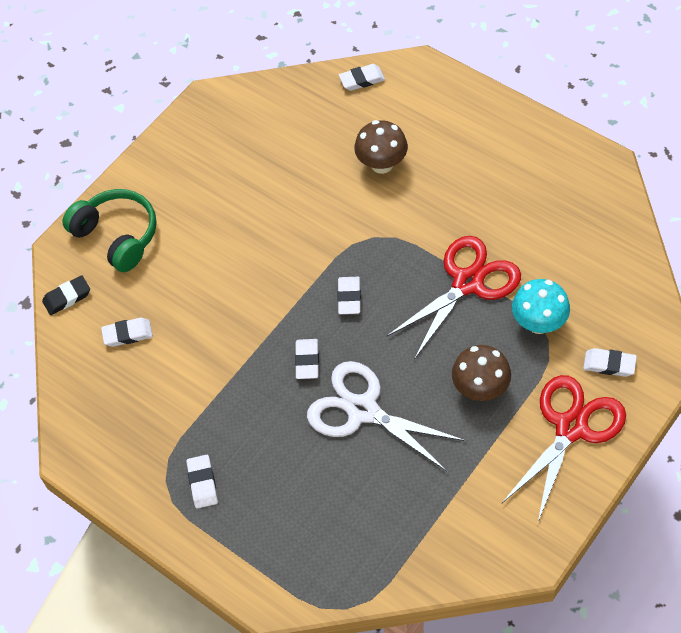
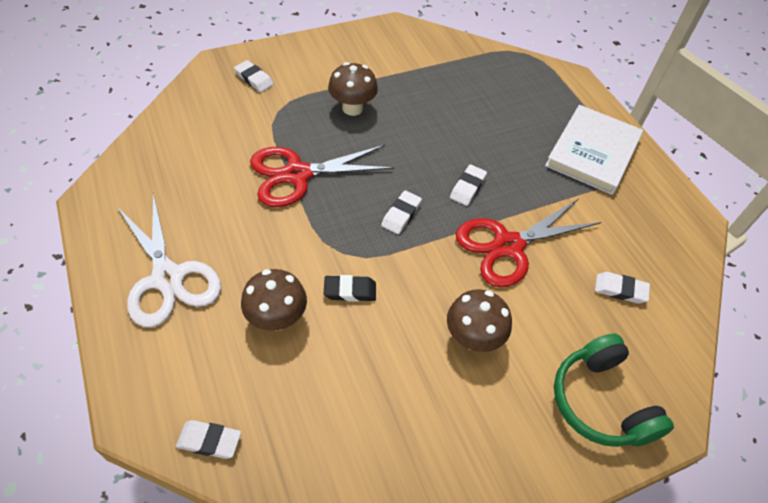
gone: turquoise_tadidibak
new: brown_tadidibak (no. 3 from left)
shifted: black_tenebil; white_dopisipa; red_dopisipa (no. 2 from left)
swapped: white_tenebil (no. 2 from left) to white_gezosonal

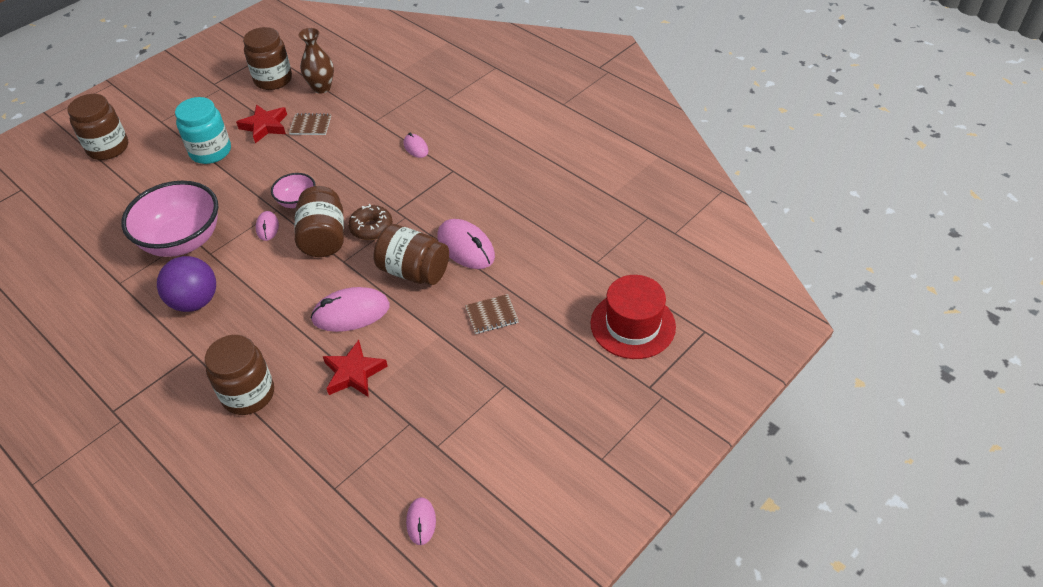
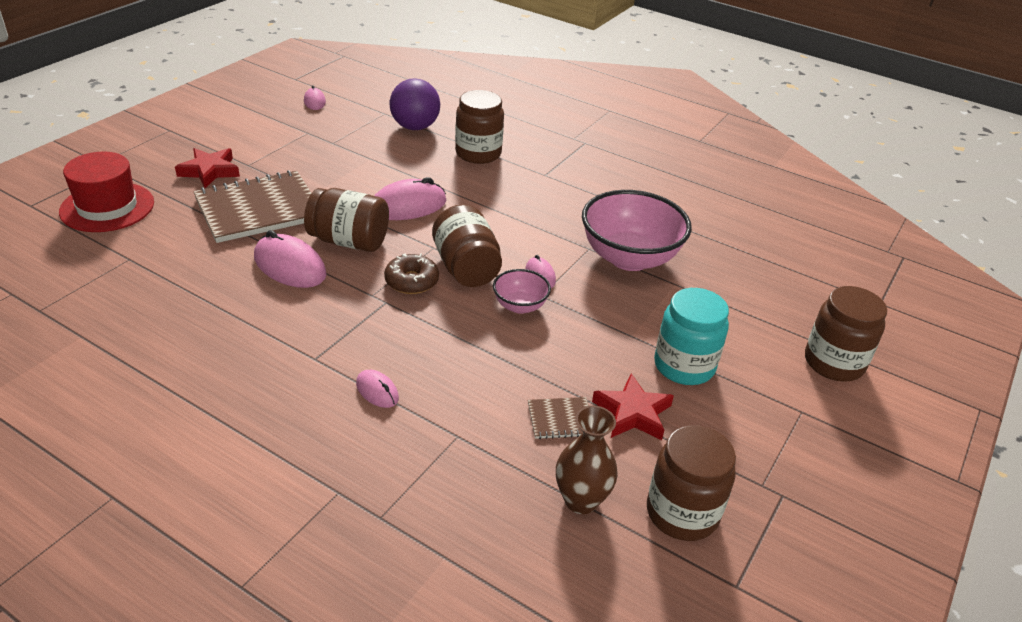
shifted: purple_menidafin; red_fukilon (no. 2 from left in the first image) to red_fukilon (no. 1 from left)
scaled: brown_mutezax (no. 2 from left in the first image) x2.26

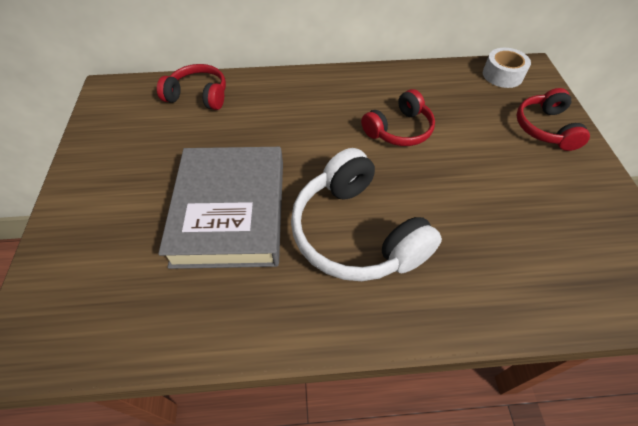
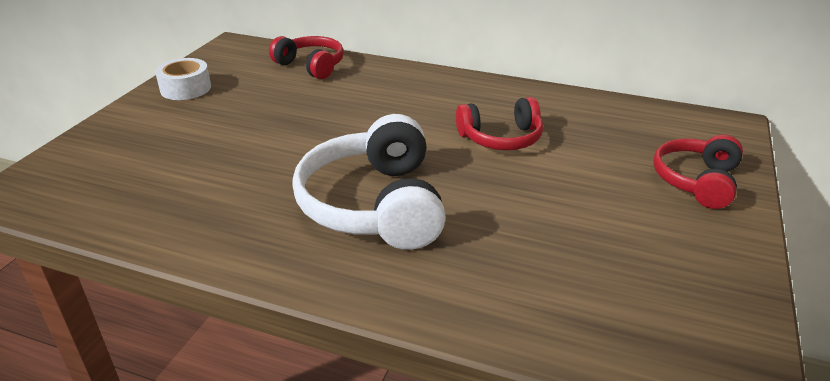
gone: grey_gezosonal
shifted: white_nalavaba

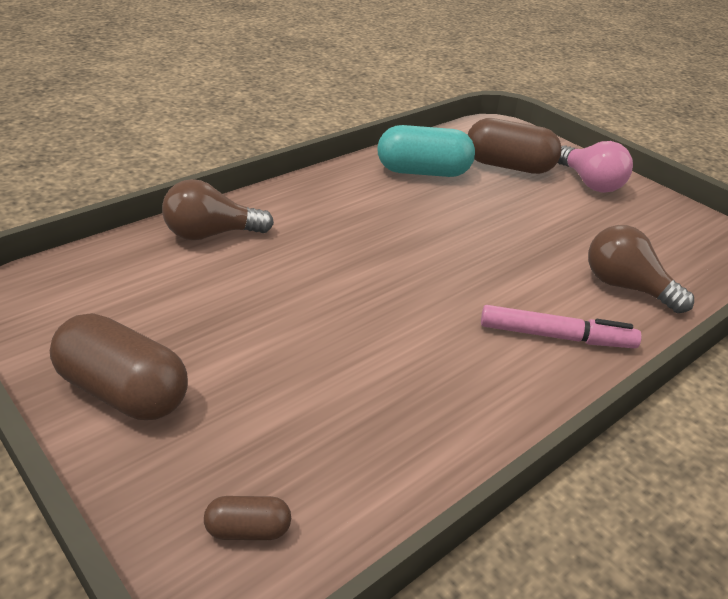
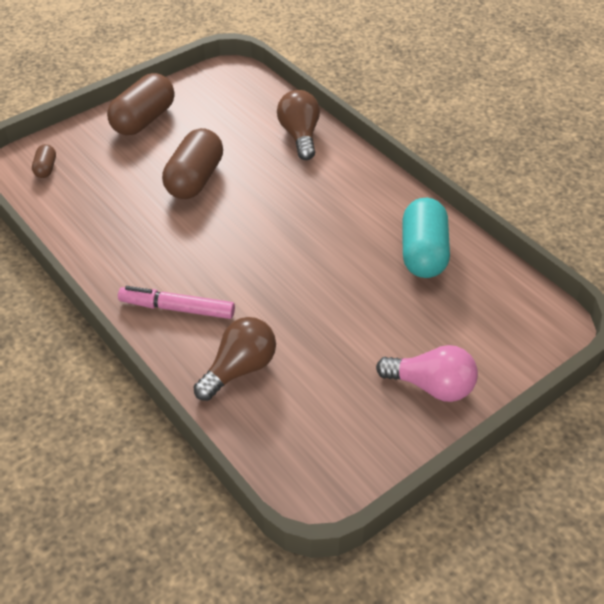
shifted: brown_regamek (no. 3 from left)
rotated: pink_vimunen 135 degrees counterclockwise; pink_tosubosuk 90 degrees clockwise

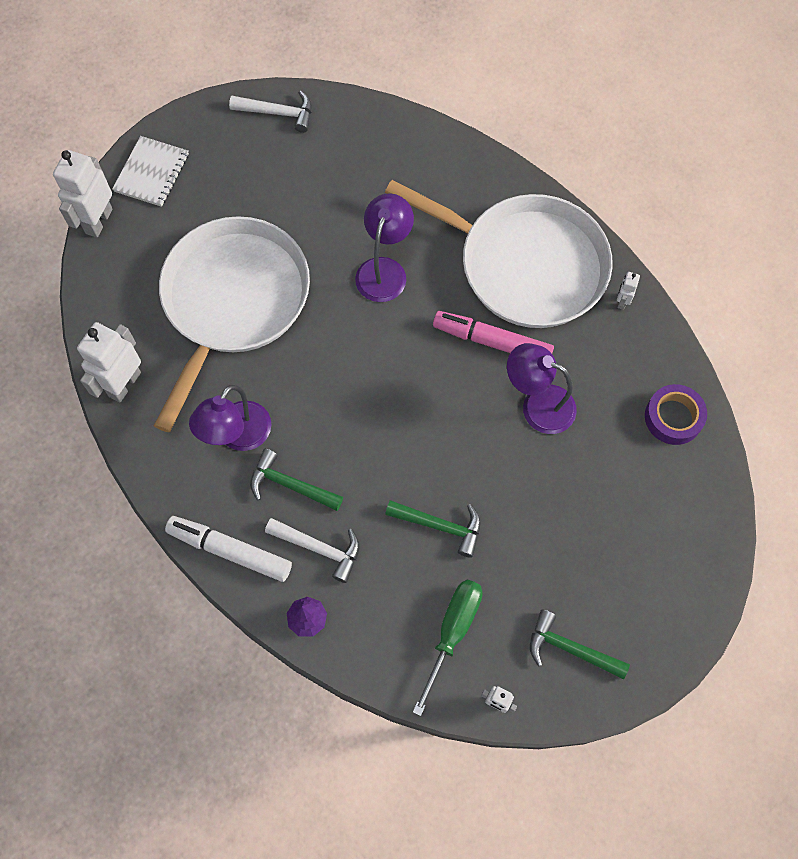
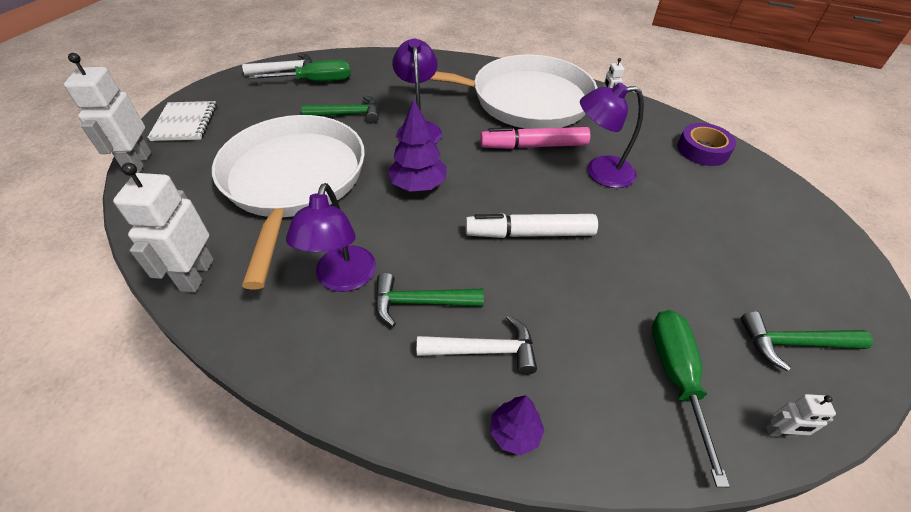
new: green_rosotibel (no. 1 from left); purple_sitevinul (no. 1 from left)
shifted: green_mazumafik (no. 2 from left in the first image) to green_mazumafik (no. 1 from left); white_tosubosuk

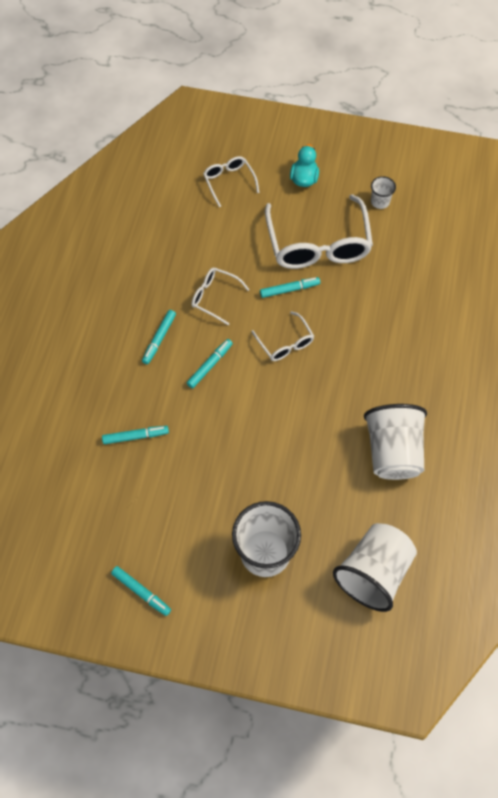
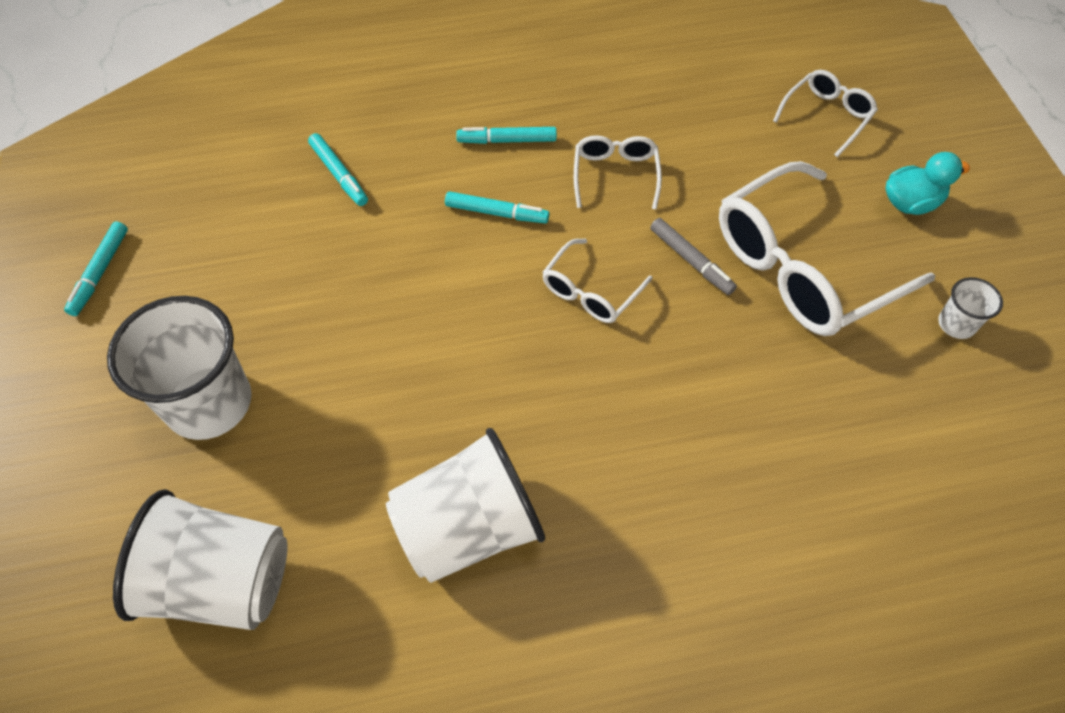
repainted: turquoise_tosubosuk (no. 5 from left) to grey_tosubosuk

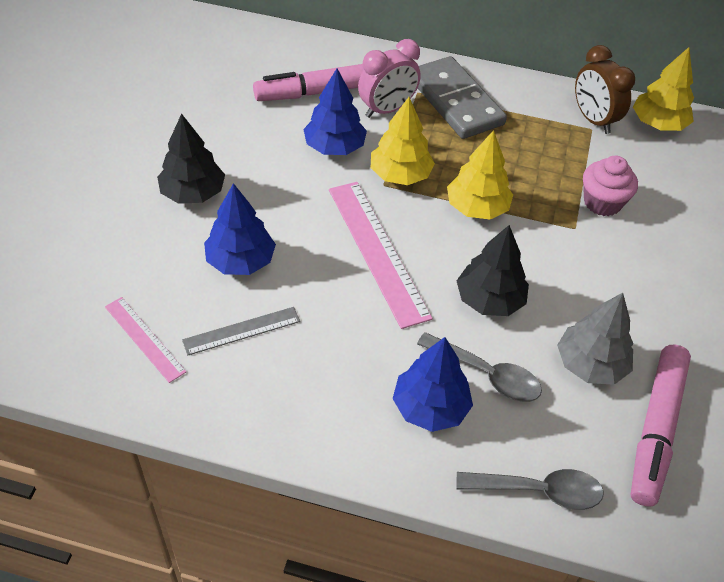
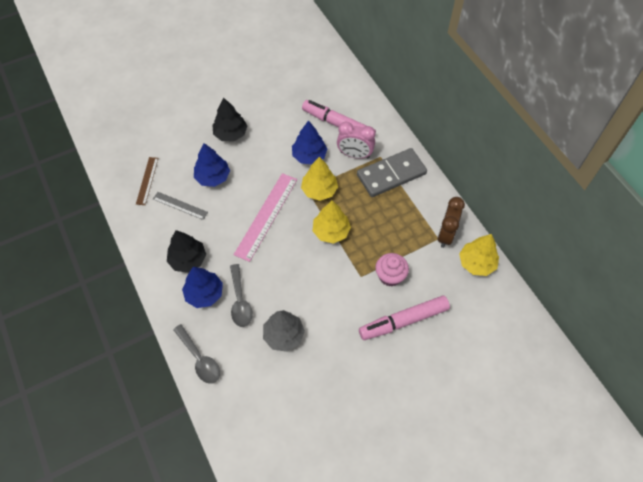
shifted: black_sitevinul (no. 2 from left in the first image) to black_sitevinul (no. 1 from left); pink_tosubosuk (no. 2 from left)
repainted: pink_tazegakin (no. 1 from left) to brown_tazegakin
rotated: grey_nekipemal 45 degrees clockwise

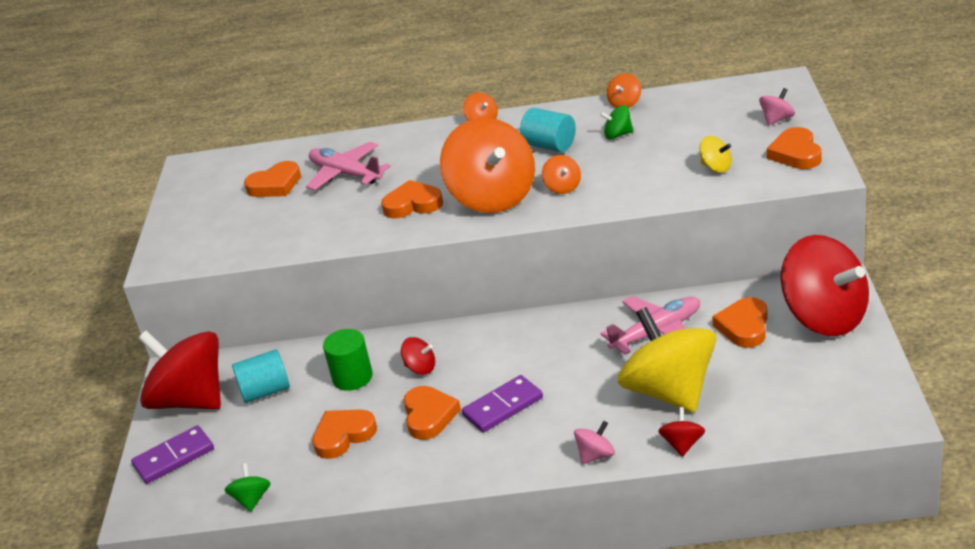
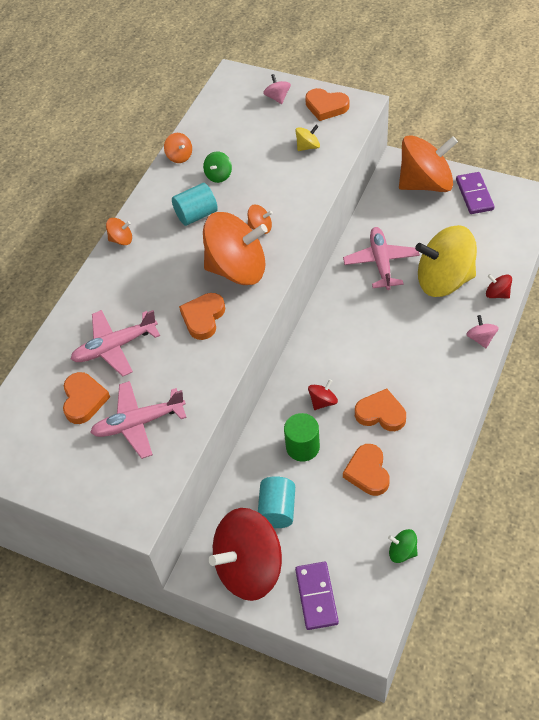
gone: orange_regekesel (no. 5 from left)
new: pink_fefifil (no. 2 from left)
shifted: purple_nekipemal (no. 2 from left)
repainted: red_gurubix (no. 4 from left) to orange_gurubix (no. 5 from left)

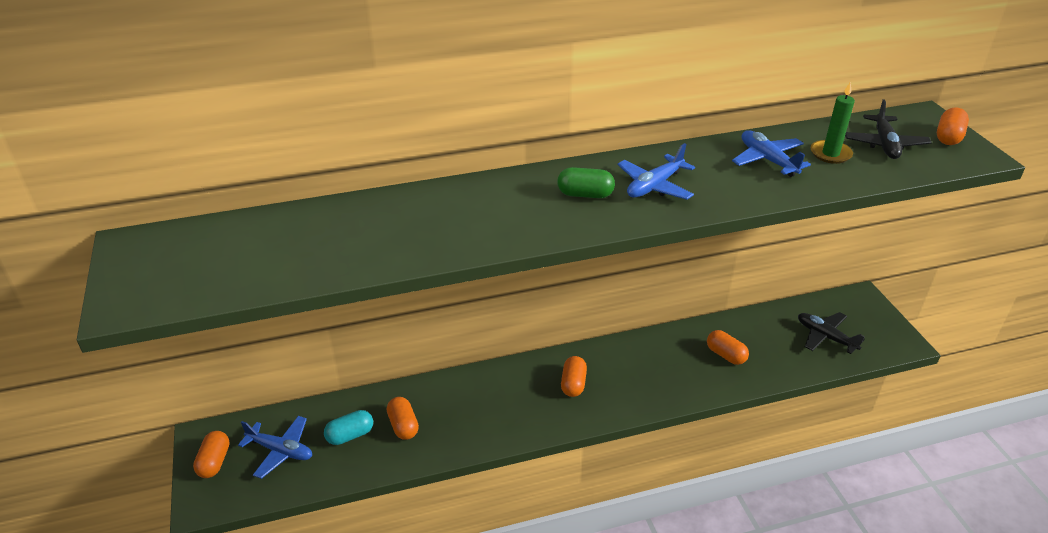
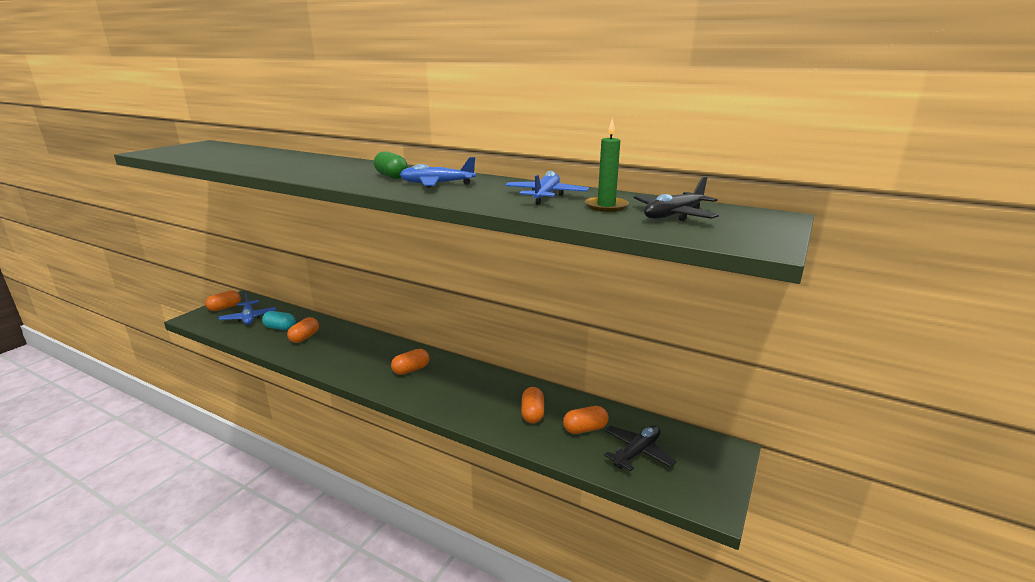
shifted: orange_regamek (no. 5 from left)
rotated: black_fefifil (no. 1 from left) 45 degrees clockwise

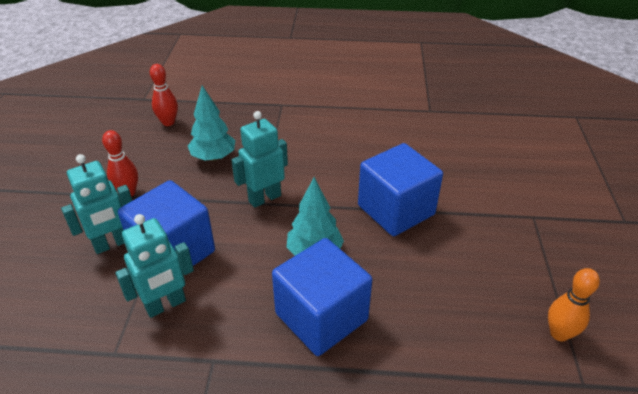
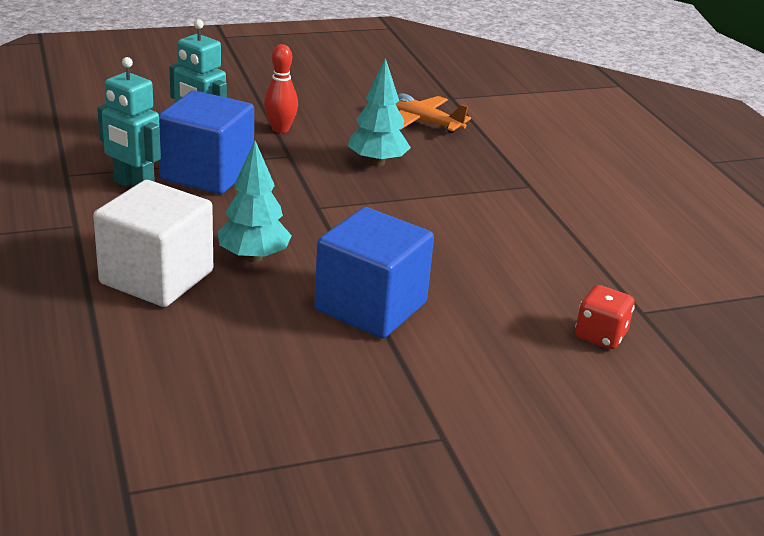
gone: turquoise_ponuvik (no. 3 from left); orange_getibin
new: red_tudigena
swapped: red_getibin (no. 2 from left) to orange_fefifil
repainted: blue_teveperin (no. 2 from left) to white_teveperin

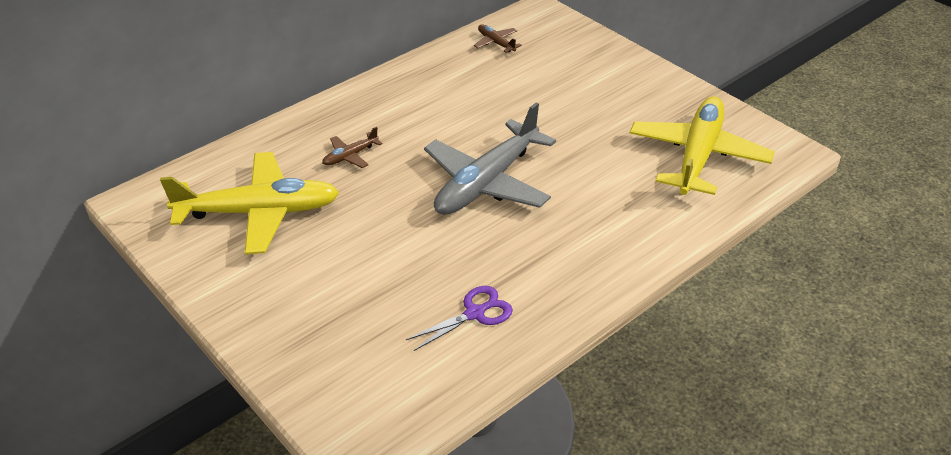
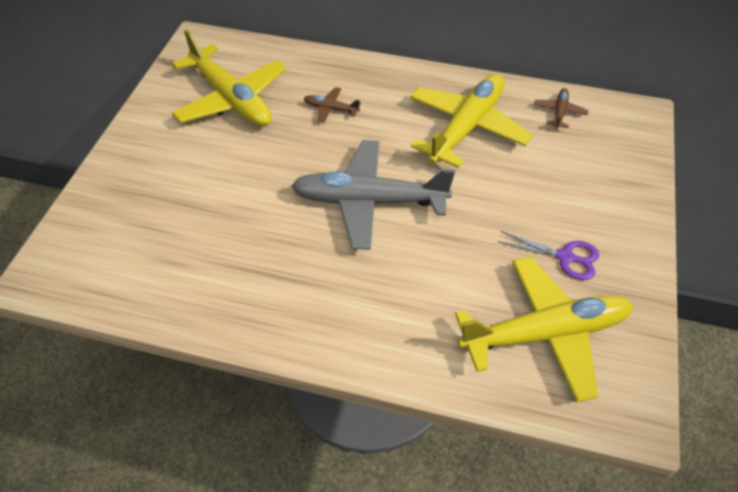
new: yellow_fefifil (no. 2 from left)
shifted: purple_dopisipa

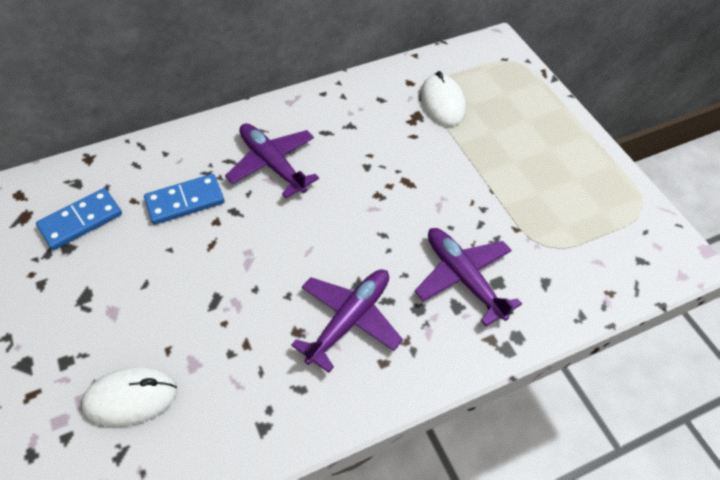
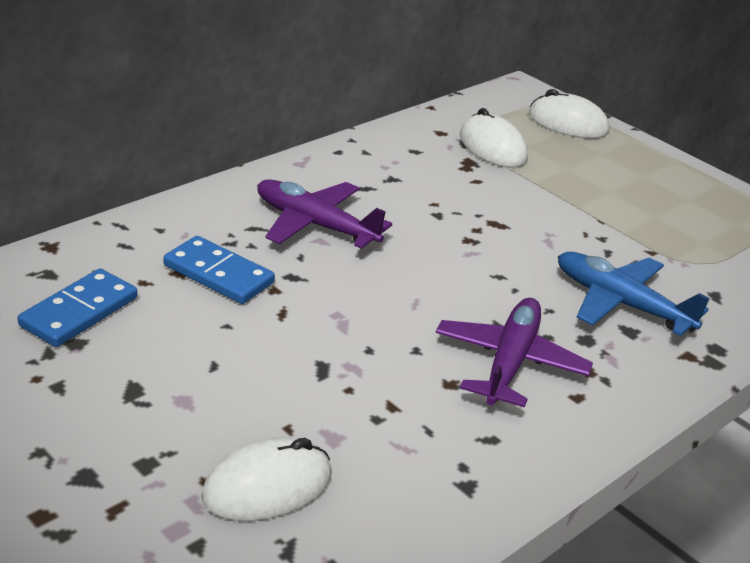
new: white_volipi (no. 3 from left)
repainted: purple_fefifil (no. 3 from left) to blue_fefifil
rotated: blue_nekipemal (no. 2 from left) 75 degrees clockwise

